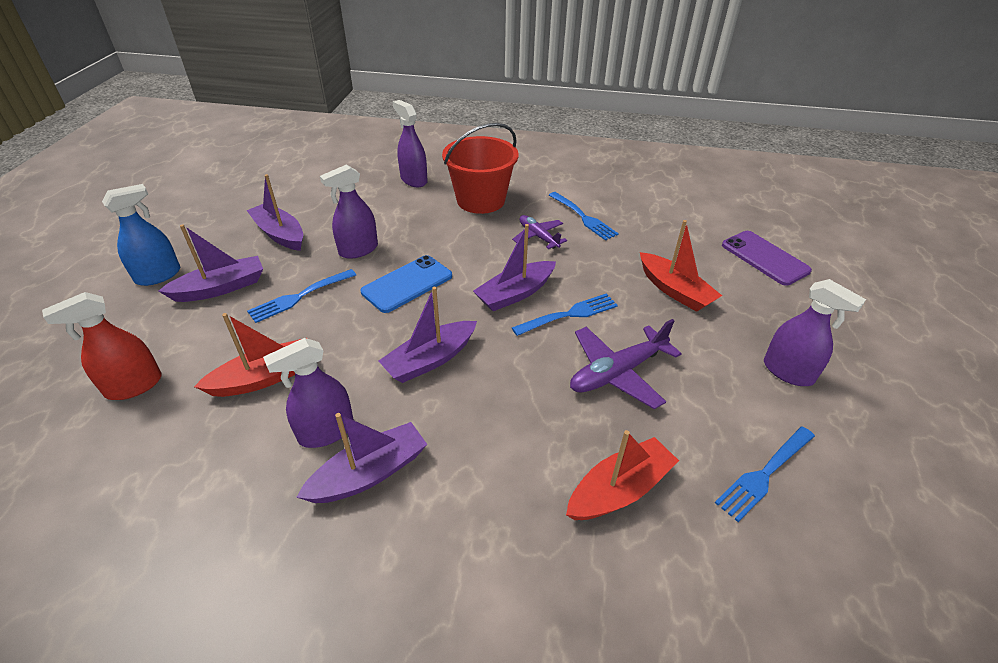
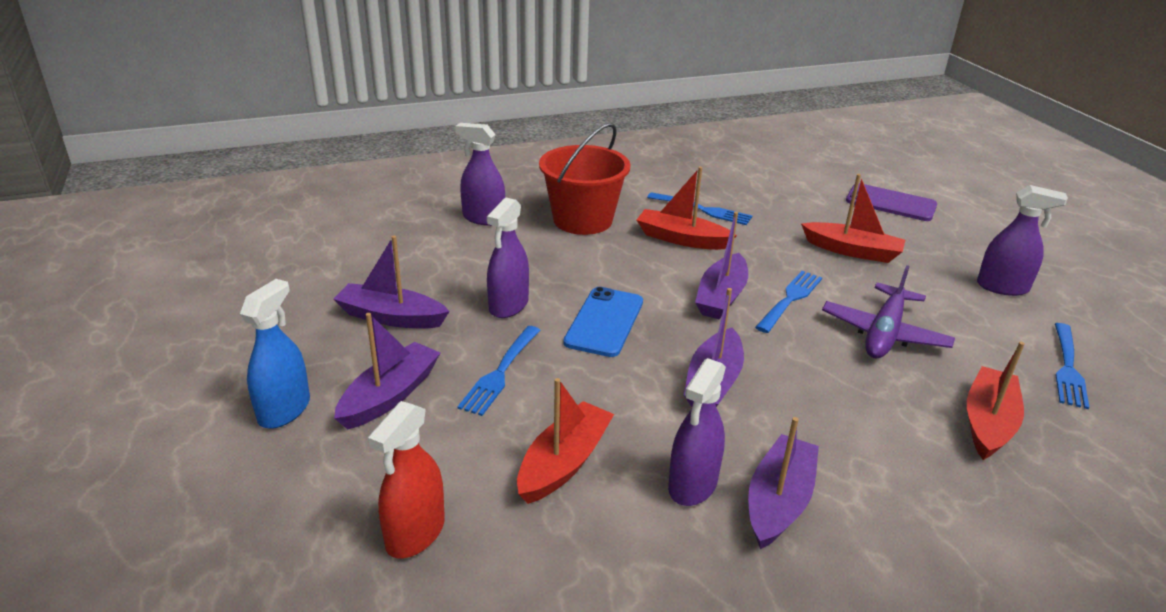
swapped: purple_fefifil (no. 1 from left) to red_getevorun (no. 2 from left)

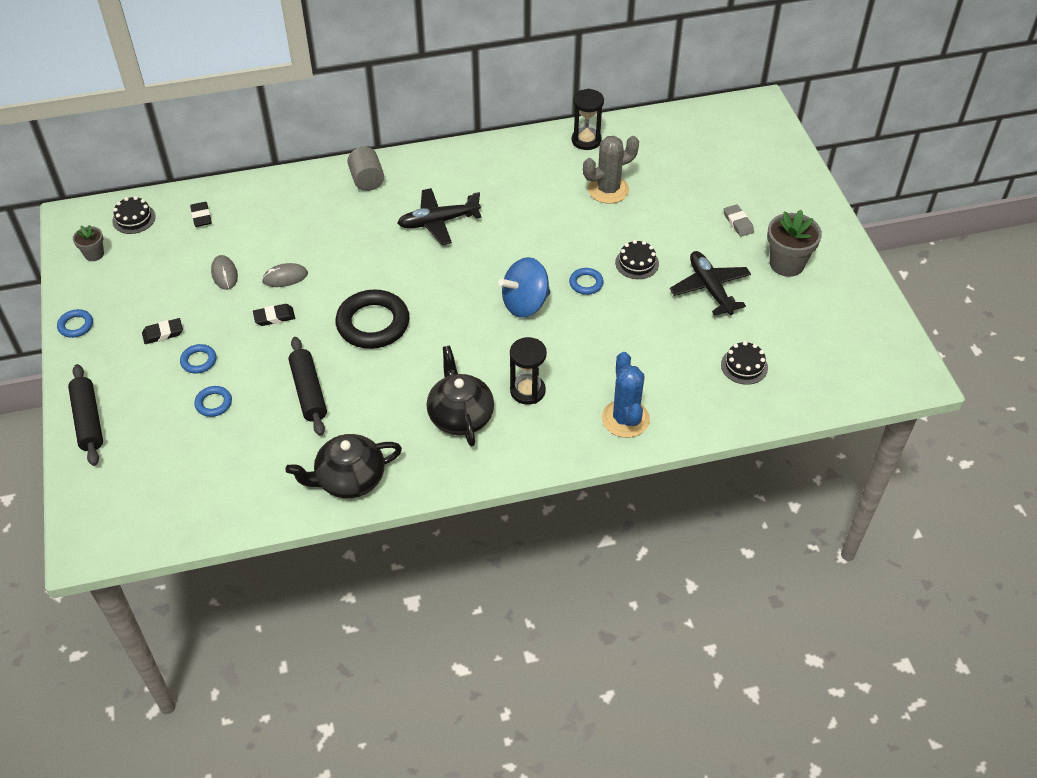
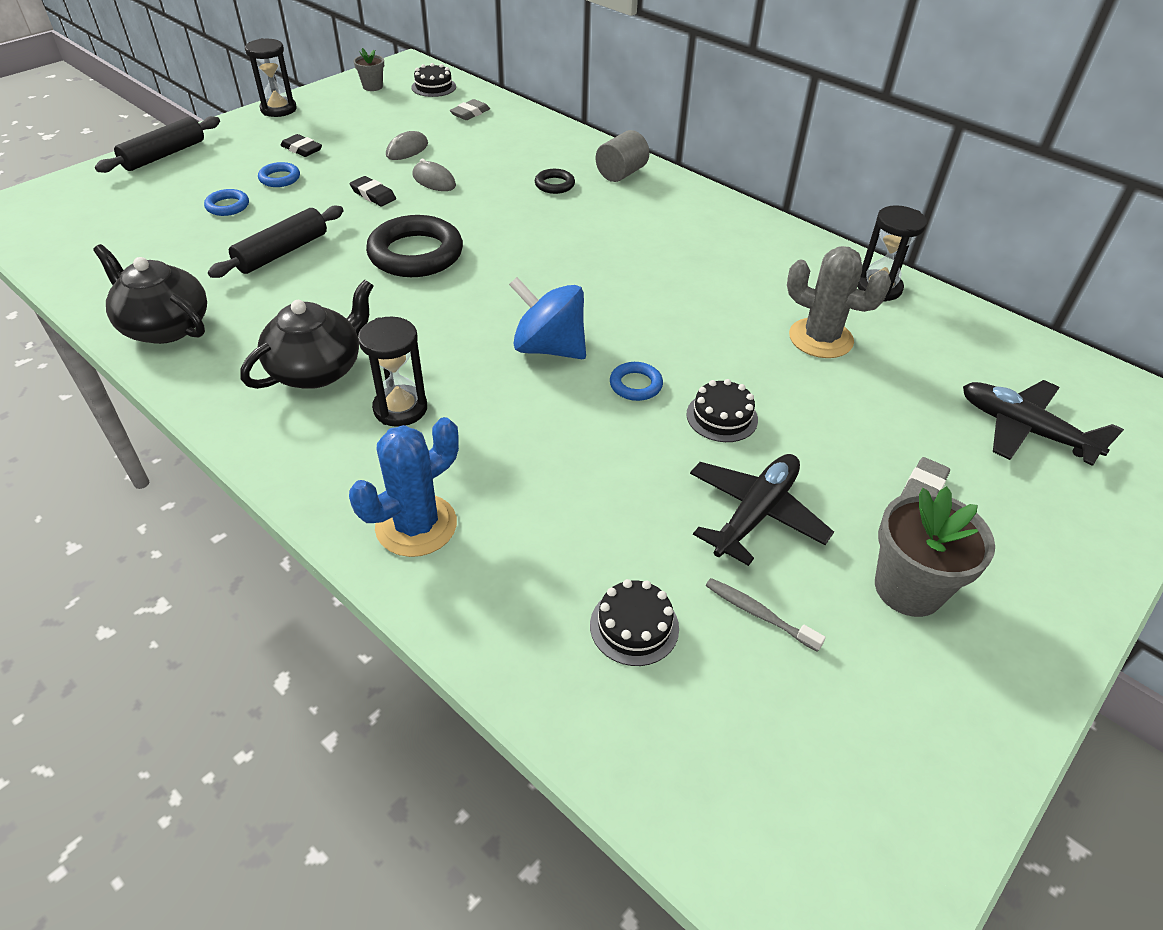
new: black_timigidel (no. 2 from left); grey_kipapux
shifted: black_fefifil (no. 1 from left in the first image) to black_fefifil (no. 2 from left)
swapped: blue_timigidel (no. 1 from left) to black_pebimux (no. 1 from left)
repainted: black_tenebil (no. 2 from left) to grey_tenebil (no. 1 from left)

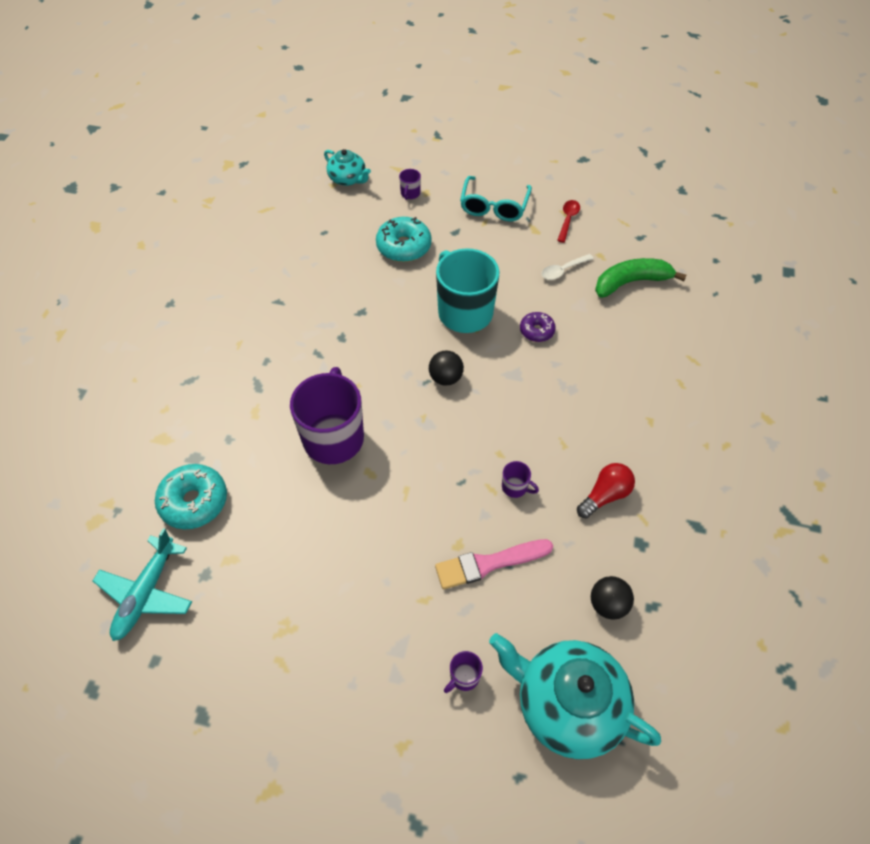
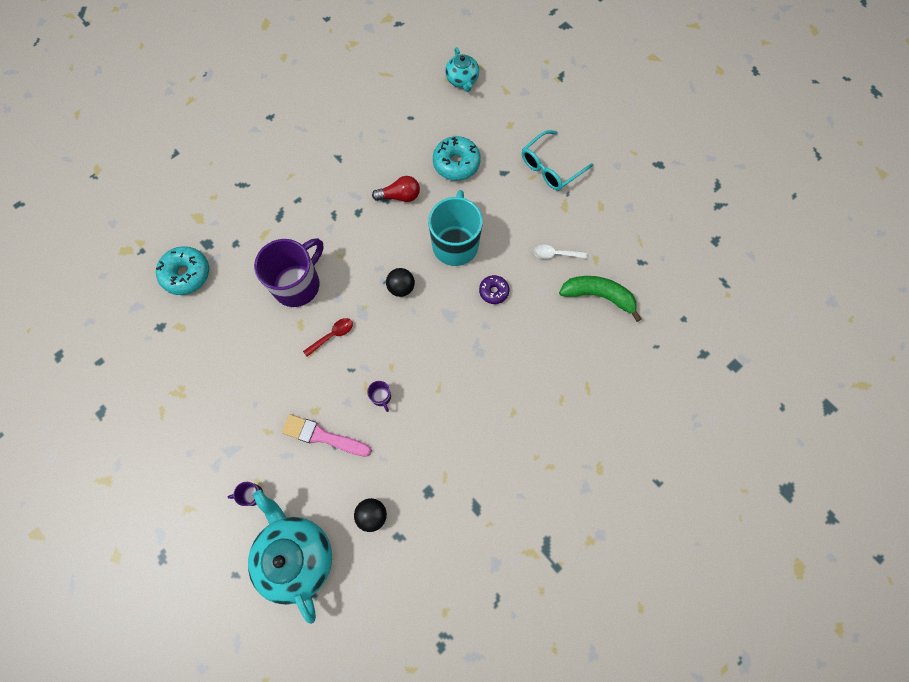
gone: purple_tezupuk (no. 2 from left); turquoise_fefifil
shifted: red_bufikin; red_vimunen

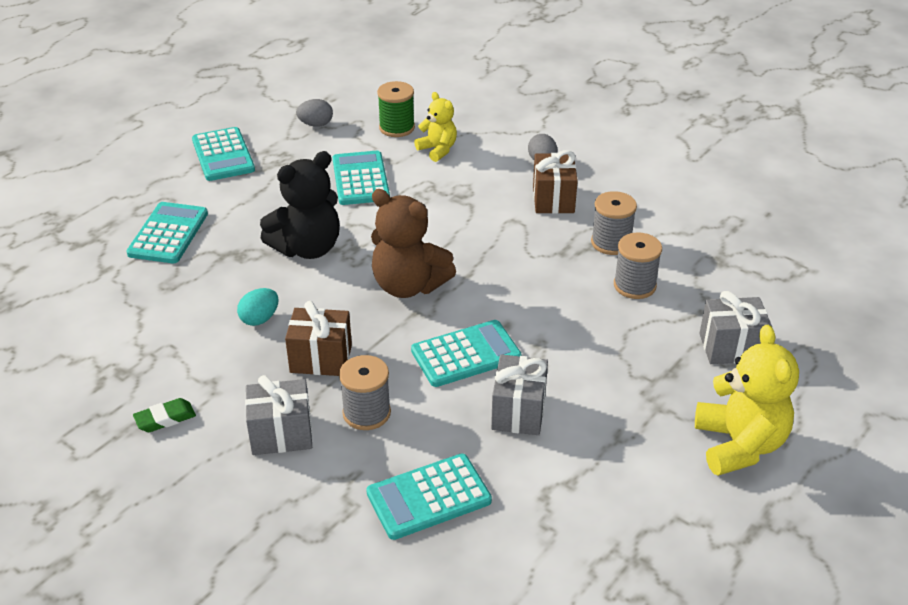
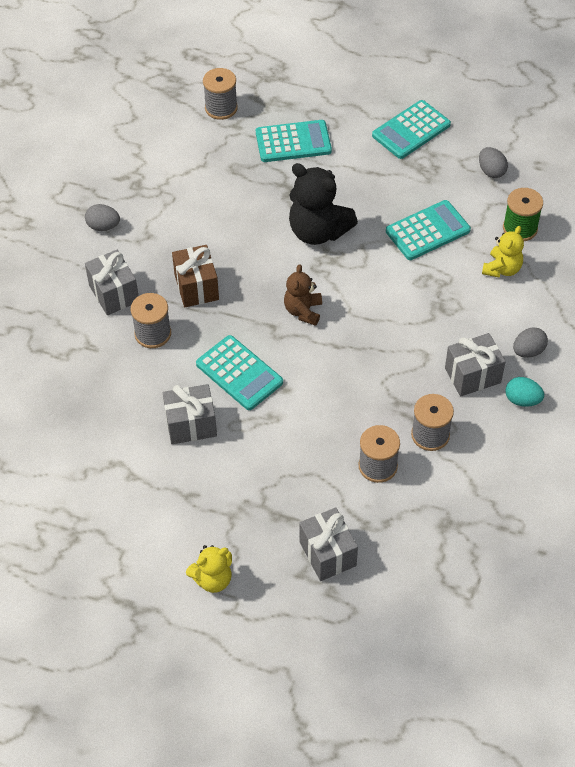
gone: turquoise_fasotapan (no. 4 from left)
new: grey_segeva (no. 2 from left)
shifted: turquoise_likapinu
swapped: green_tenebil to grey_likapinu (no. 1 from left)
repainted: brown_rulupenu (no. 2 from left) to grey_rulupenu (no. 4 from left)
scaled: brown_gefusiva x0.59; yellow_gefusiva (no. 2 from left in the first image) x0.59

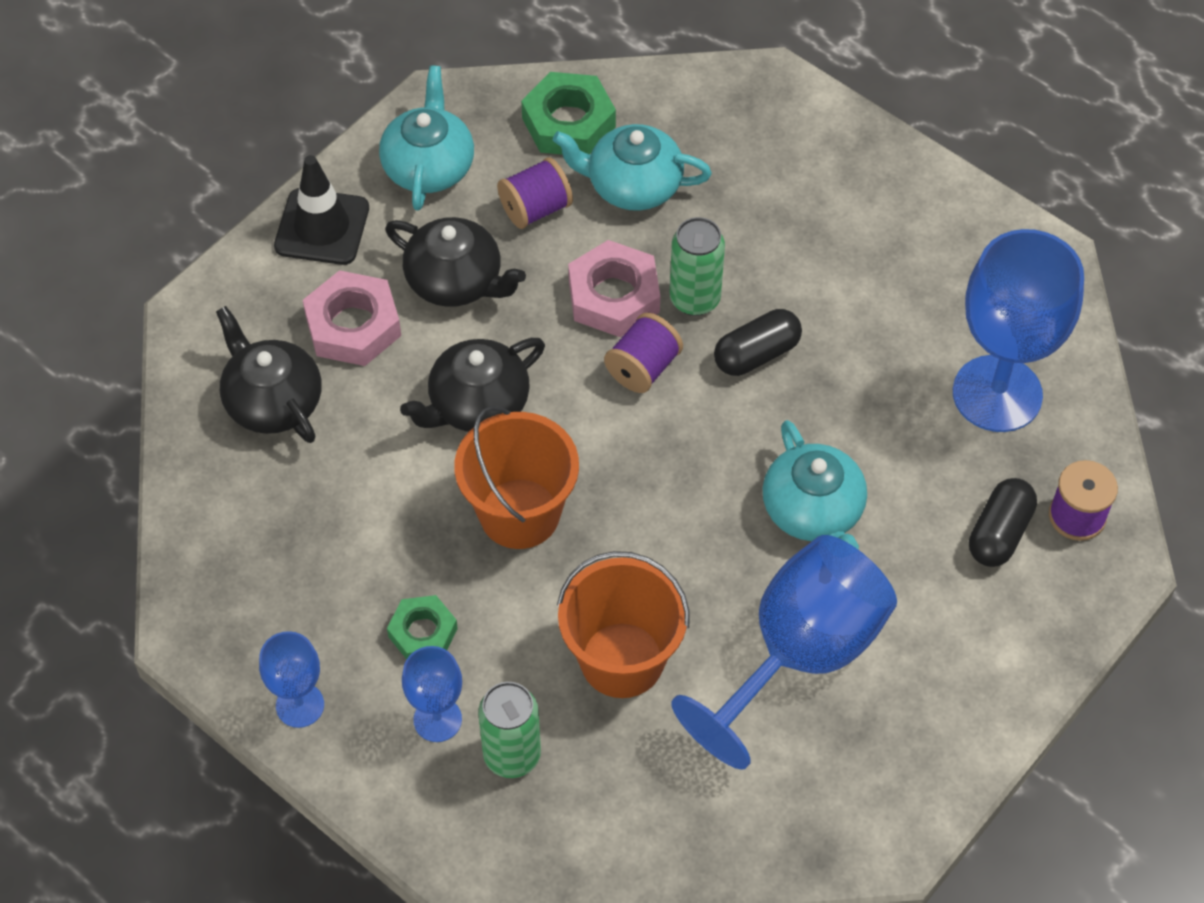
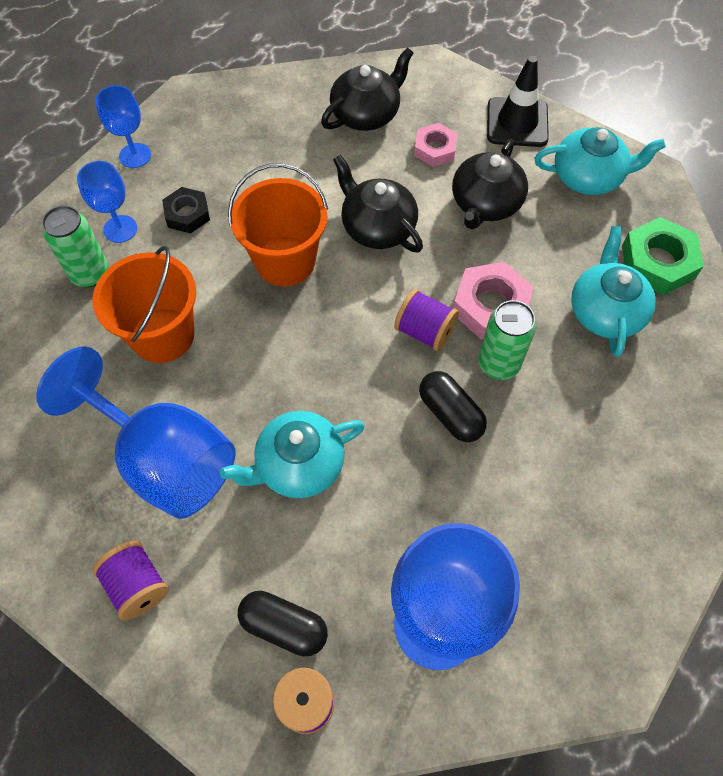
shifted: purple_segeva (no. 1 from left)
repainted: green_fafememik (no. 1 from left) to black_fafememik
scaled: pink_fafememik (no. 1 from left) x0.64

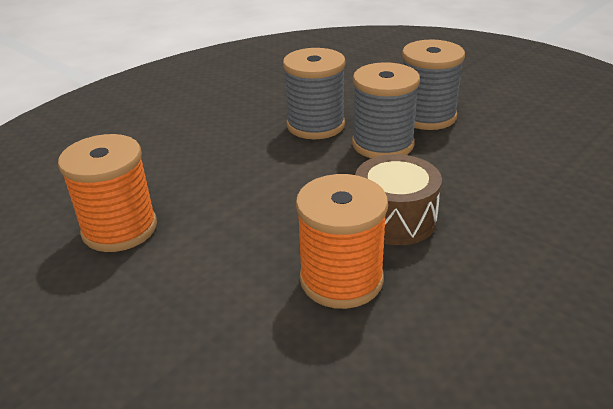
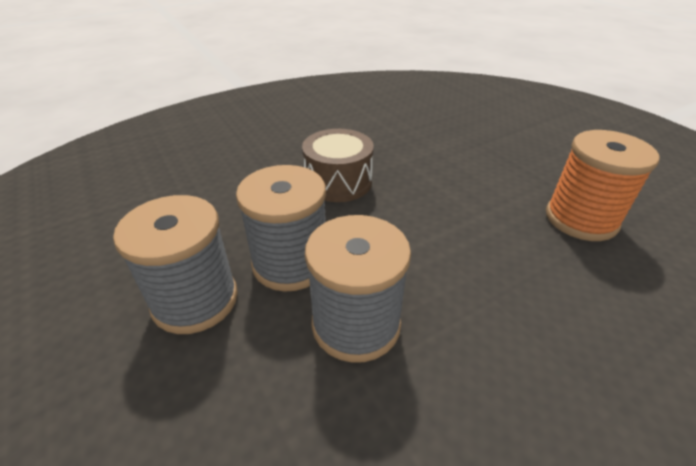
gone: orange_segeva (no. 2 from left)

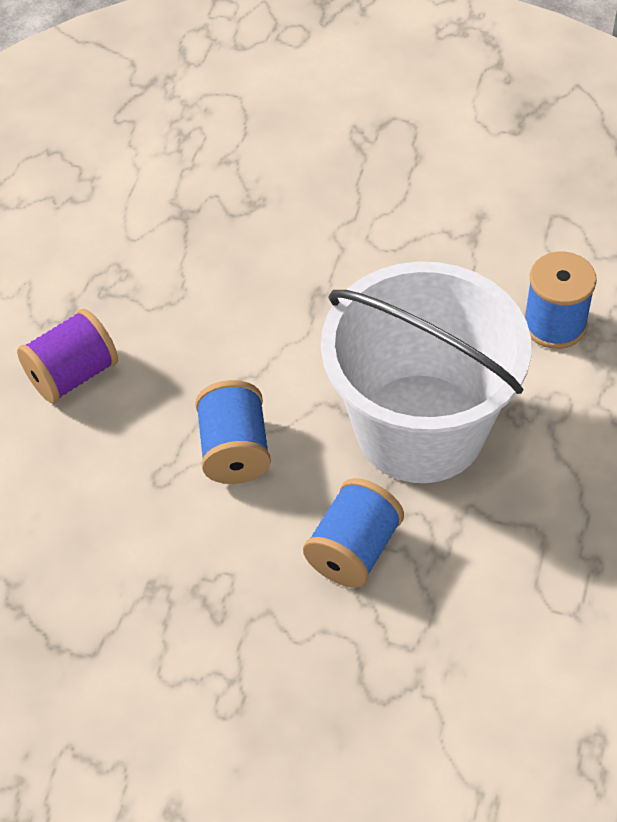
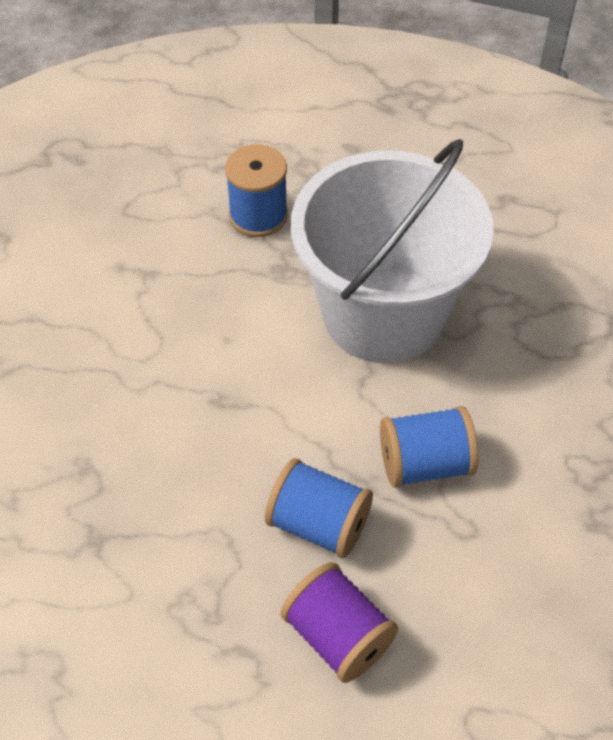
shifted: blue_segeva (no. 2 from left)

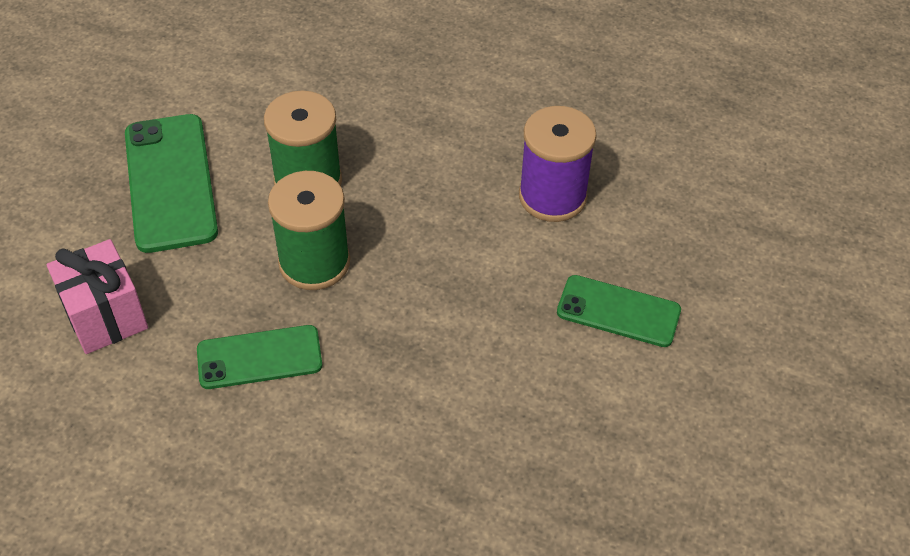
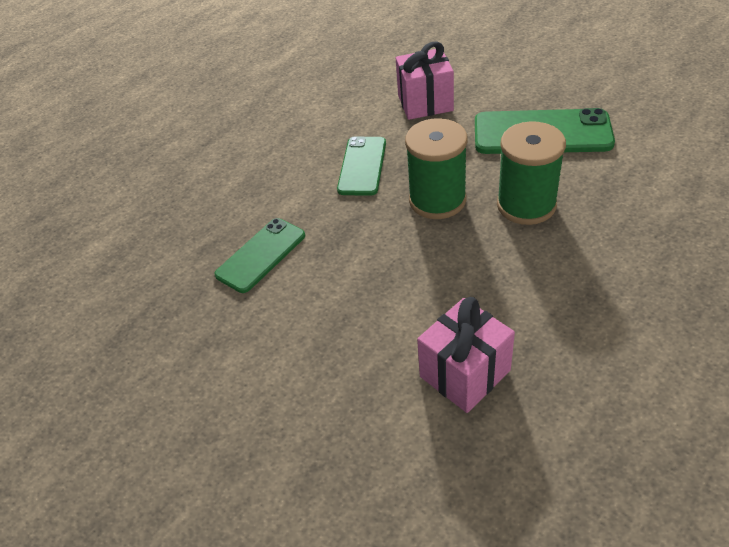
shifted: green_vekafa (no. 3 from left in the first image) to green_vekafa (no. 1 from left)
swapped: purple_segeva to pink_rulupenu (no. 2 from left)

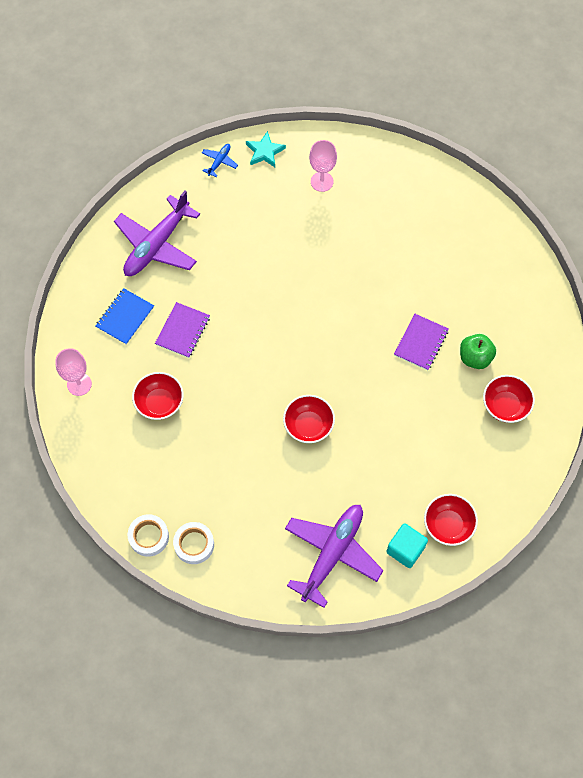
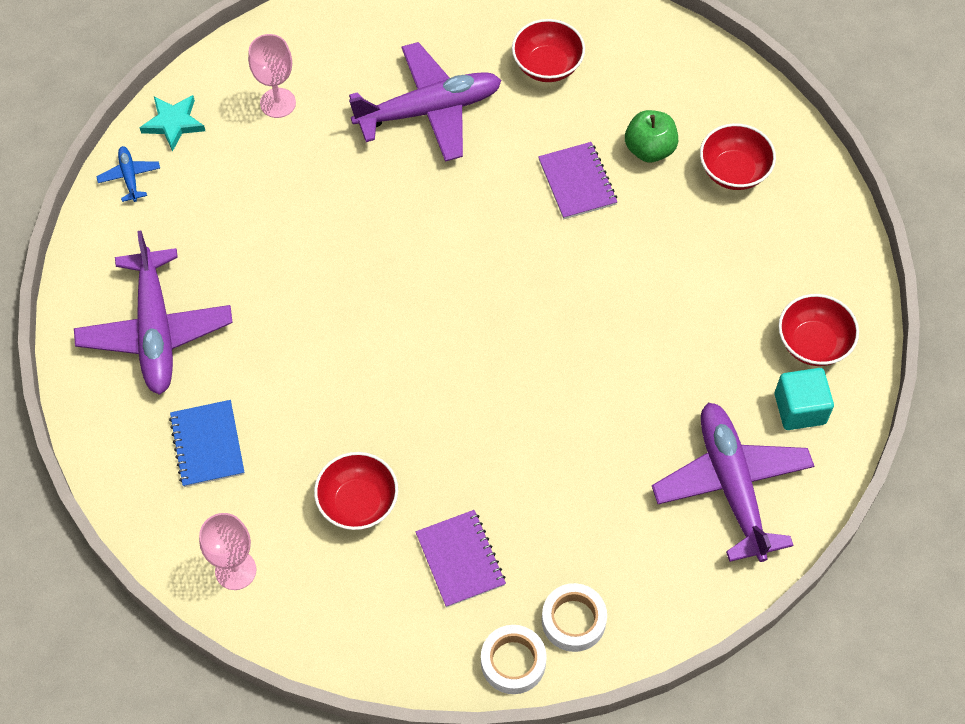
new: purple_fefifil (no. 2 from left)
shifted: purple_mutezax (no. 1 from left); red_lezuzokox (no. 2 from left)

